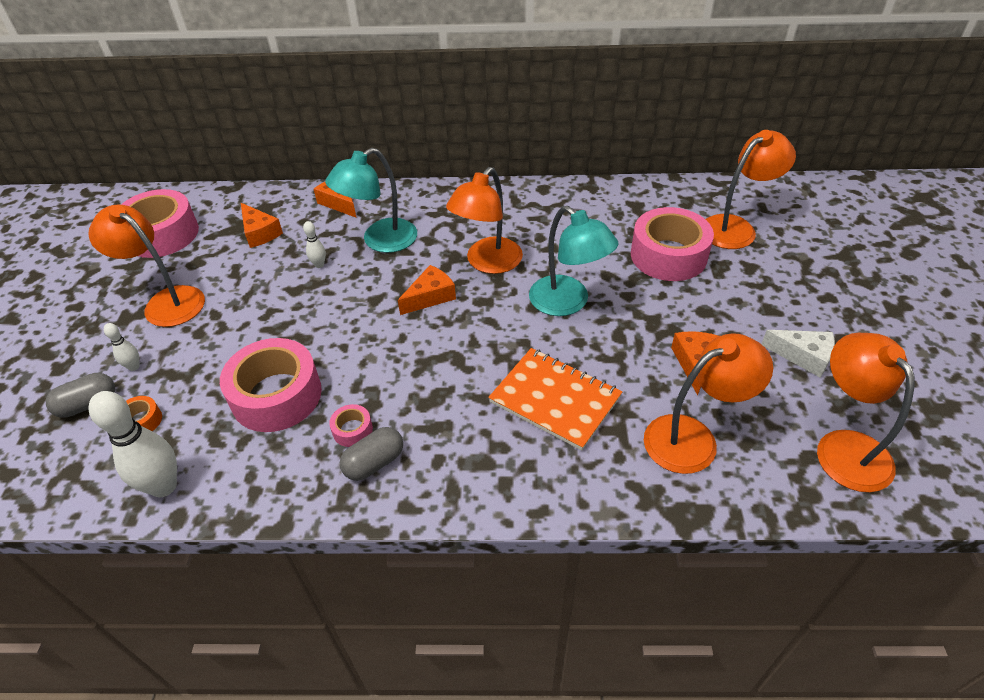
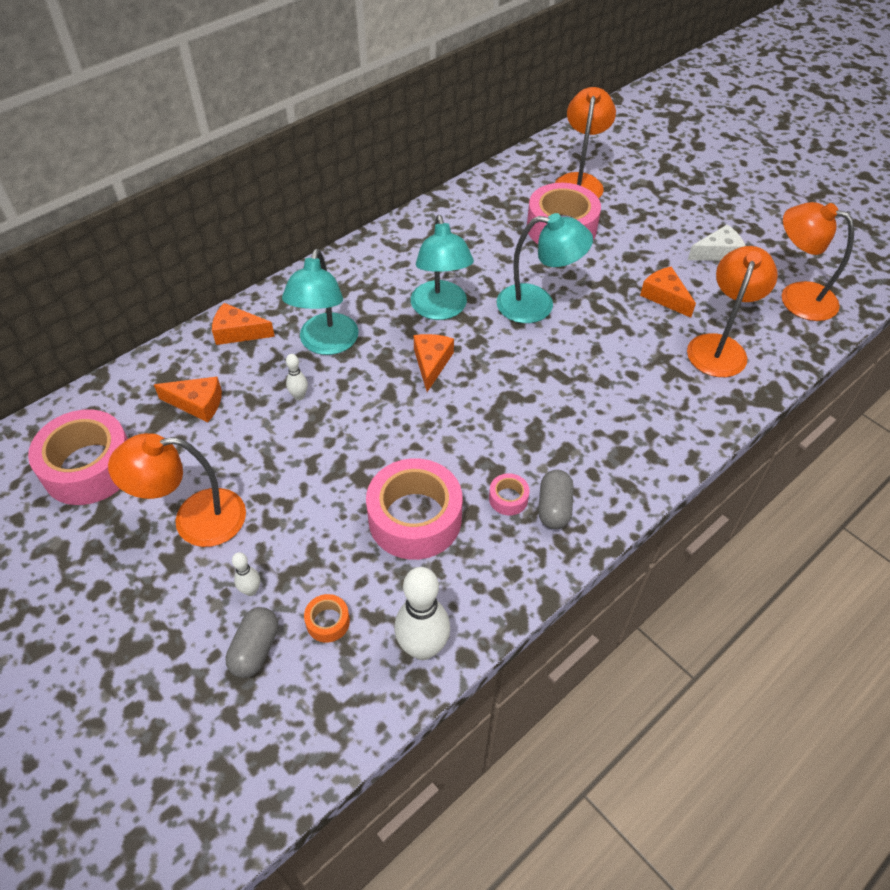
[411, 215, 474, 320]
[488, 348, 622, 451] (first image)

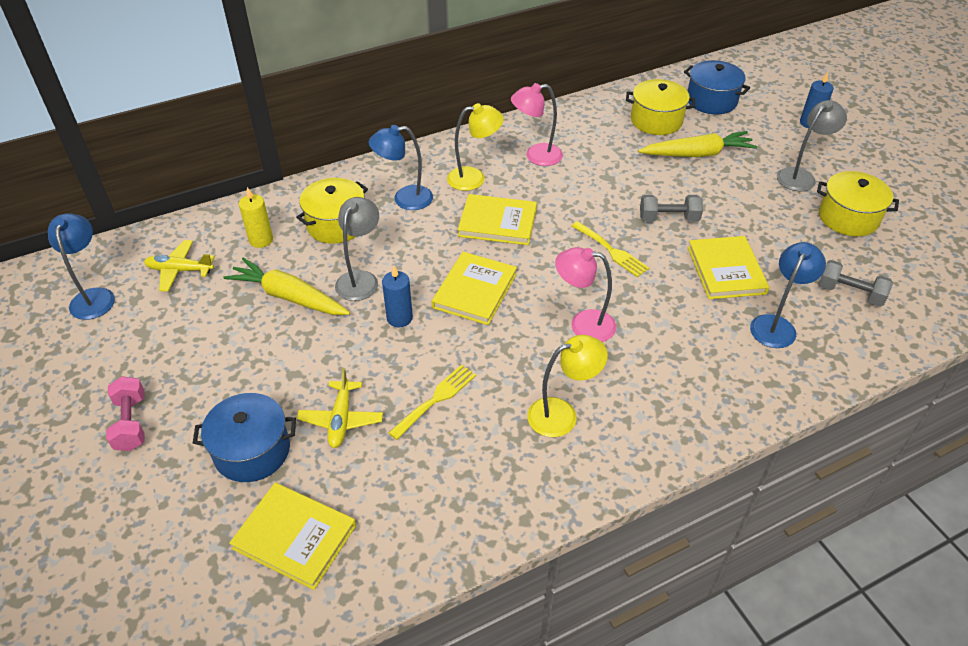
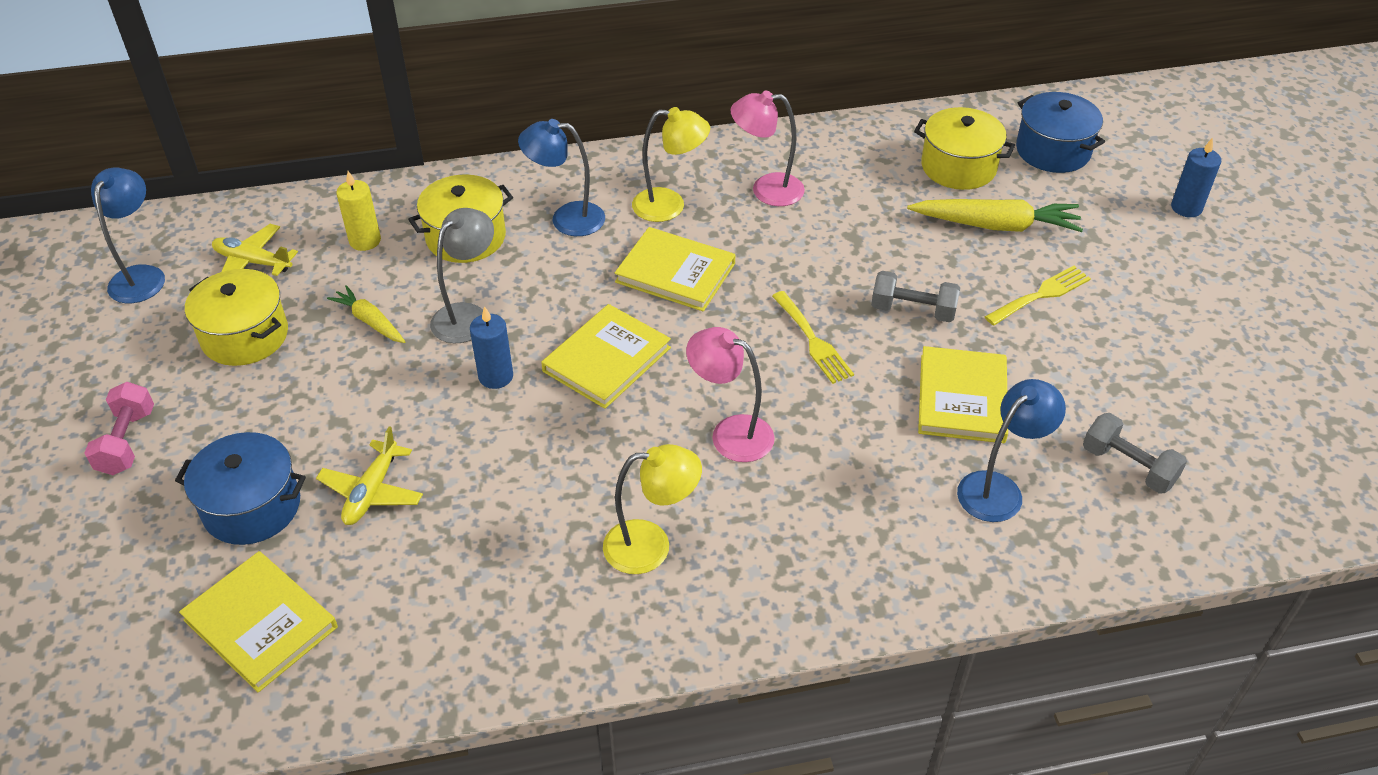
[327, 285, 406, 343]
[985, 266, 1091, 326]
[777, 100, 847, 191] (first image)
[185, 269, 288, 366]

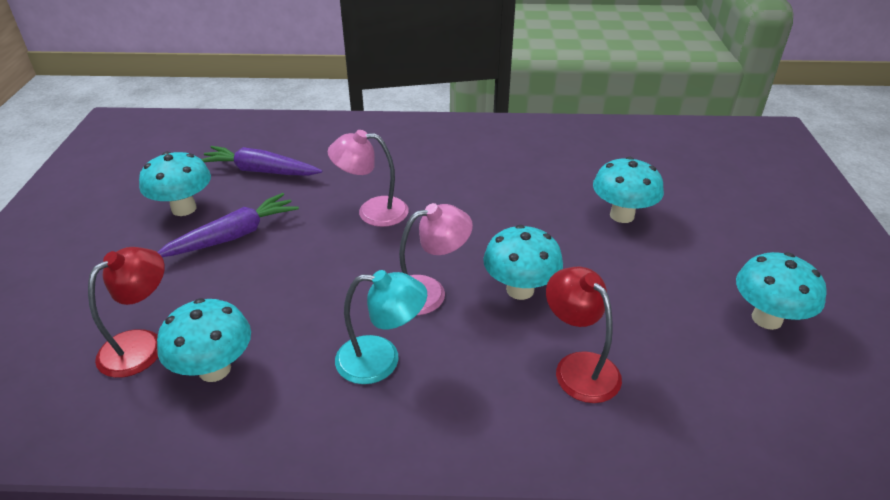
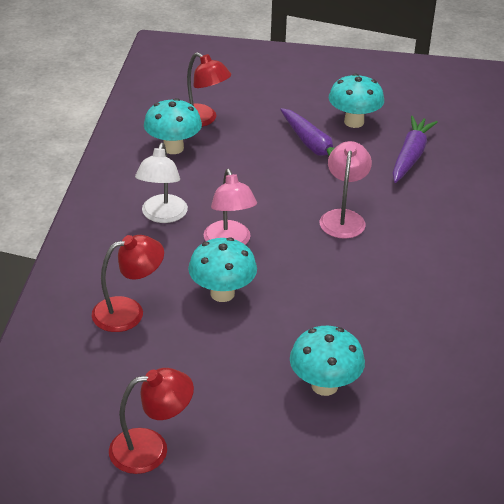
[135, 143, 188, 223]
[109, 368, 194, 474]

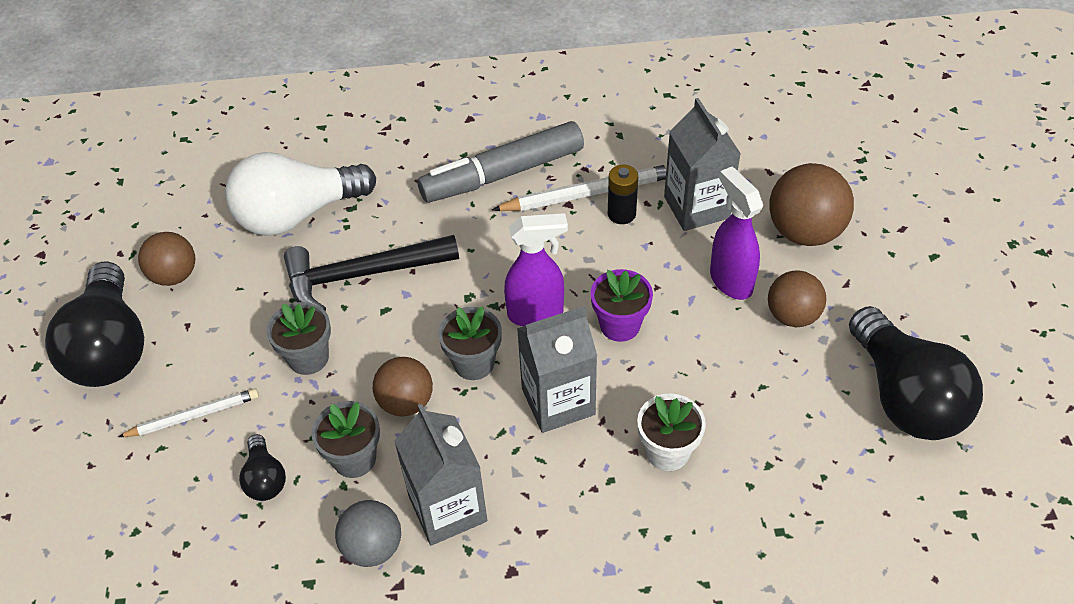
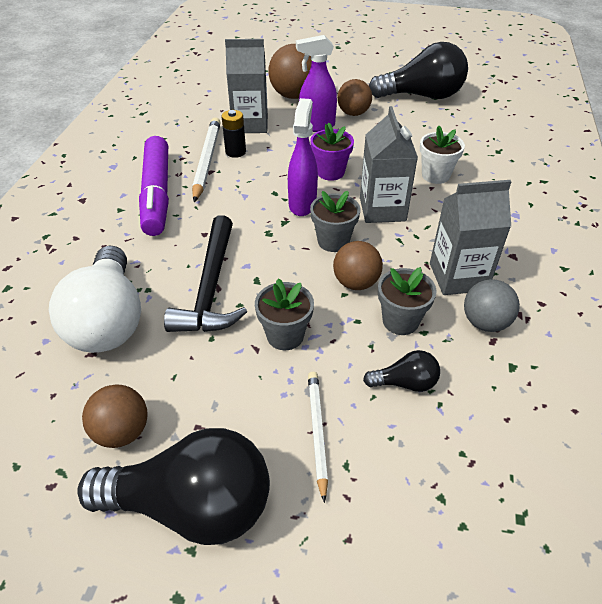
[139, 136, 169, 236]

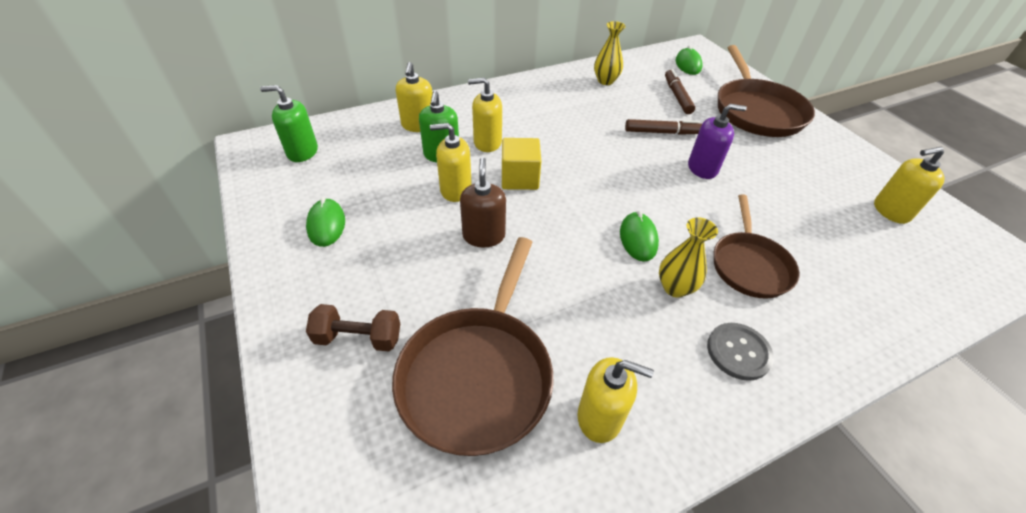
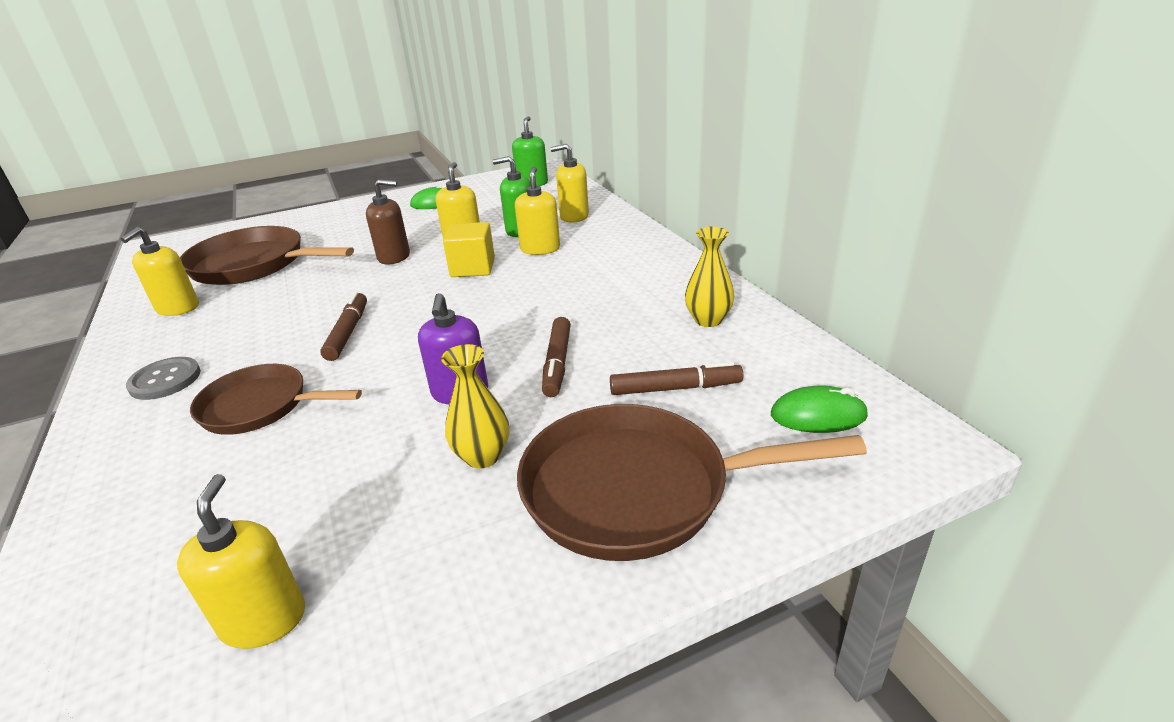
[306, 304, 400, 352] (first image)
[320, 292, 367, 361]
[441, 344, 509, 468]

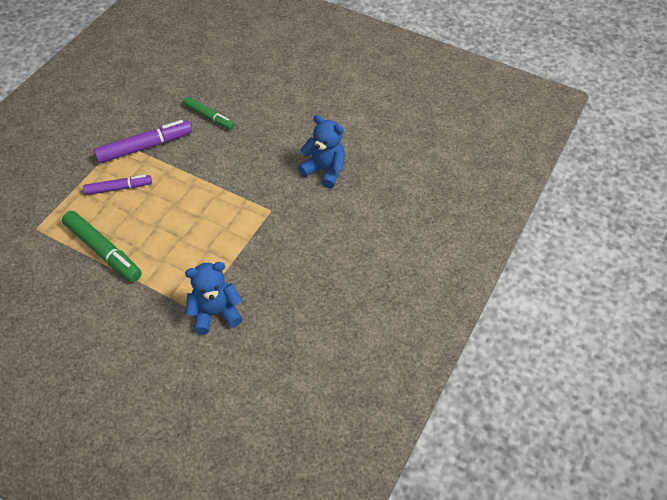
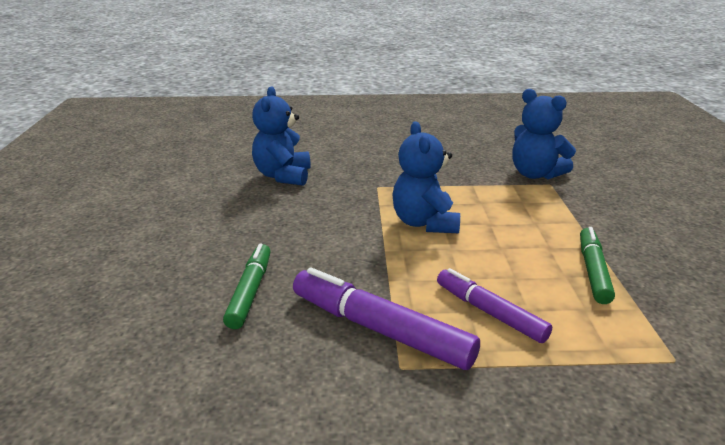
[580, 227, 615, 304]
[392, 122, 460, 233]

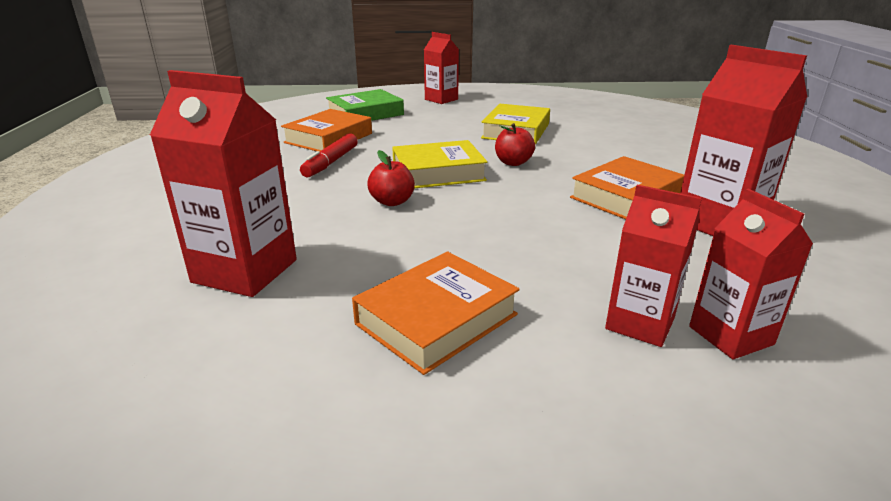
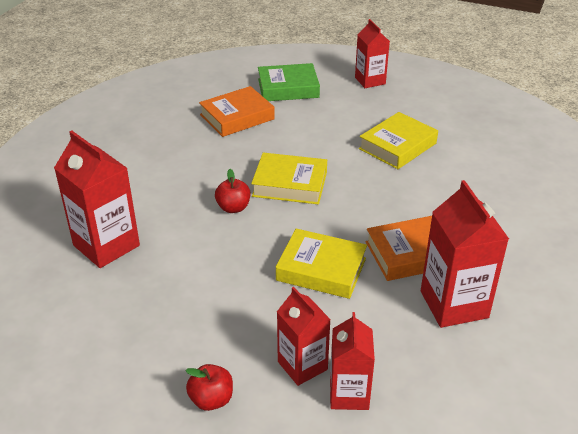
[300, 133, 358, 177] (first image)
[352, 251, 520, 375] (first image)
[185, 364, 233, 411]
[276, 229, 367, 299]

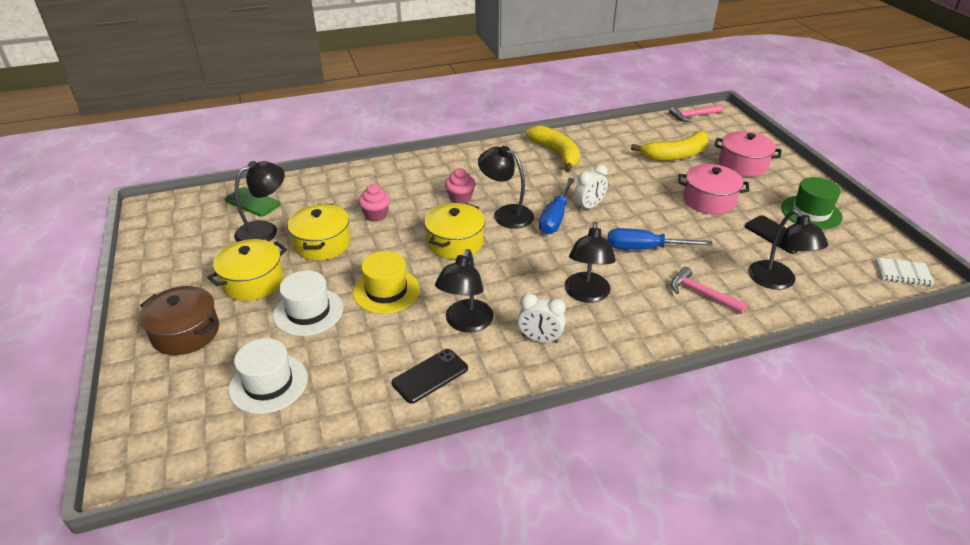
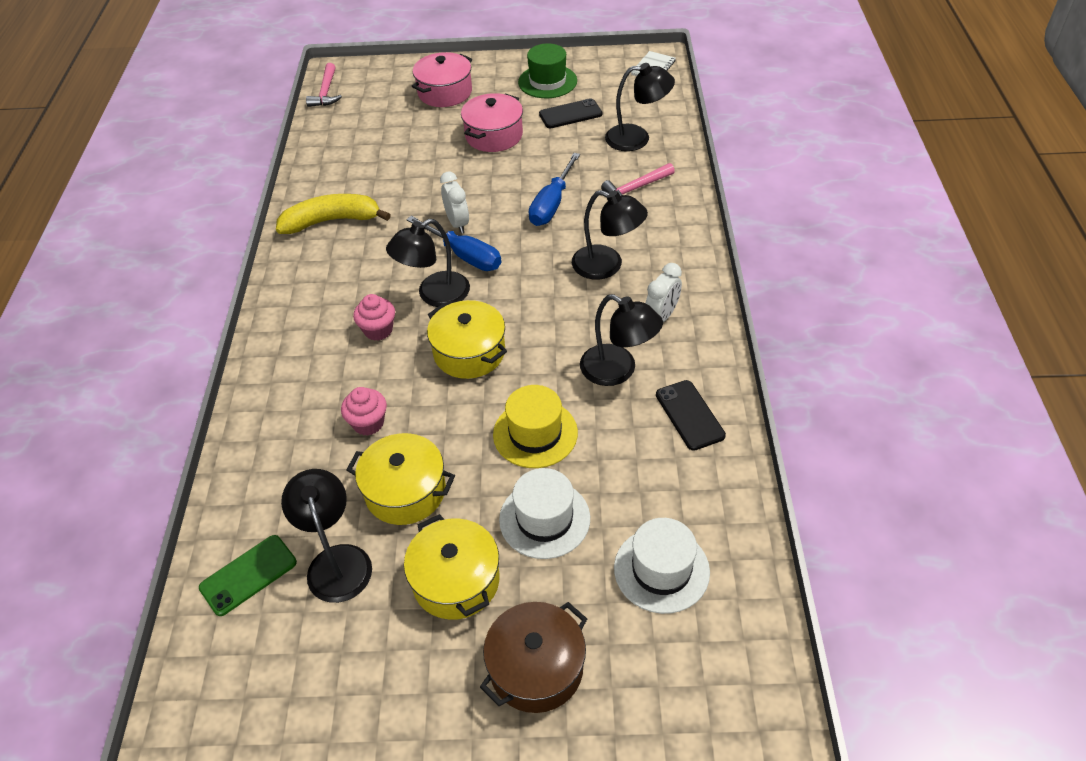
[631, 131, 709, 161] (first image)

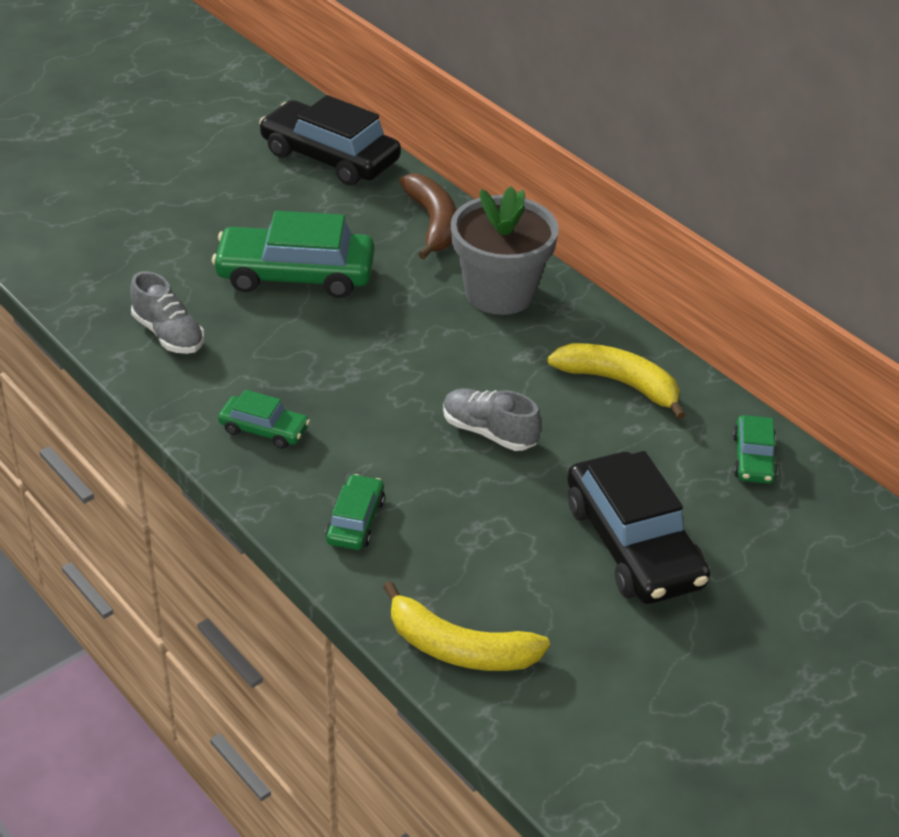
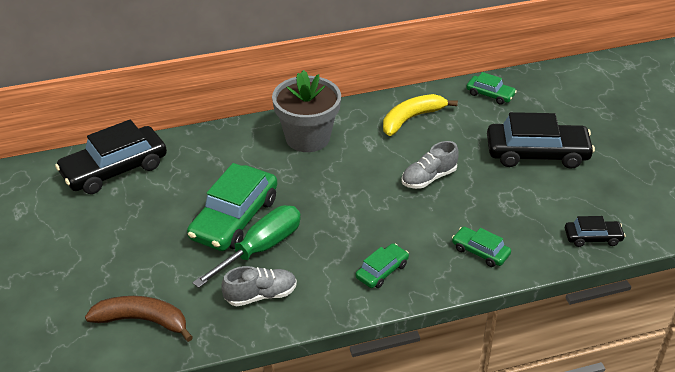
[565, 216, 626, 247]
[85, 296, 193, 342]
[192, 205, 301, 288]

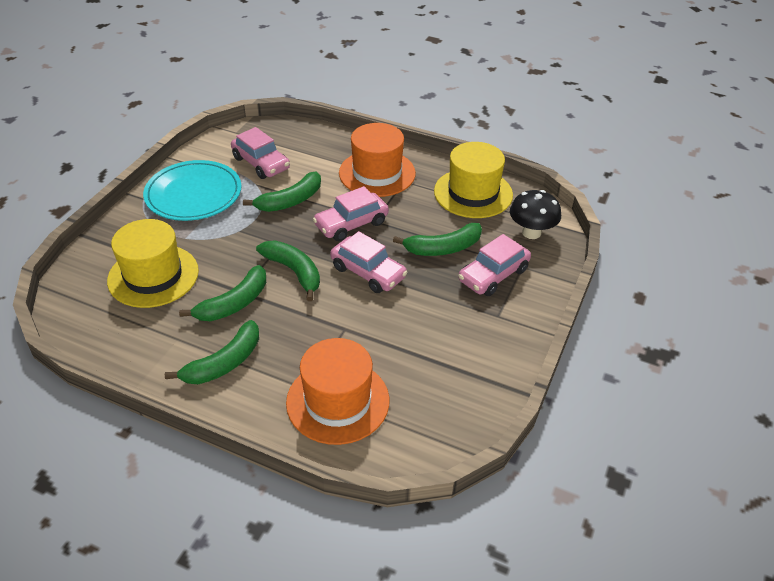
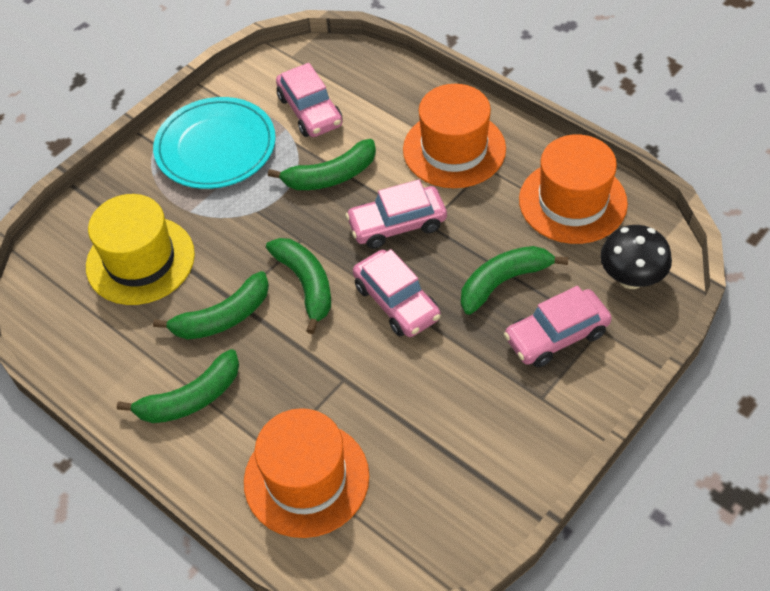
[461, 246, 568, 315]
[519, 134, 628, 244]

